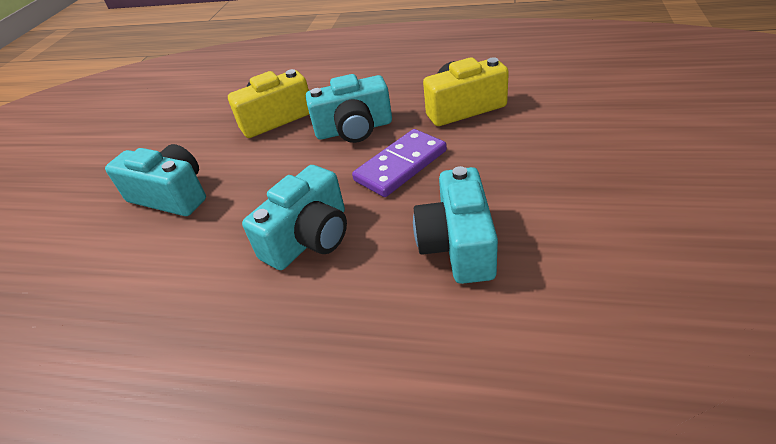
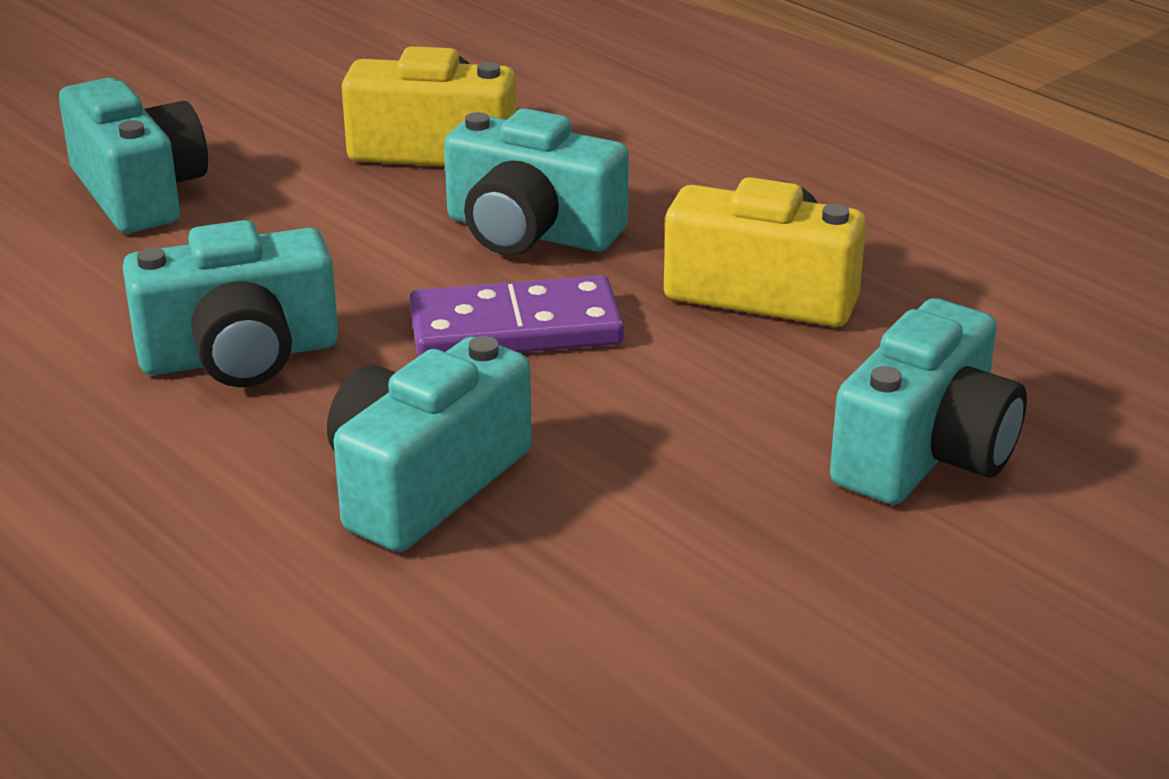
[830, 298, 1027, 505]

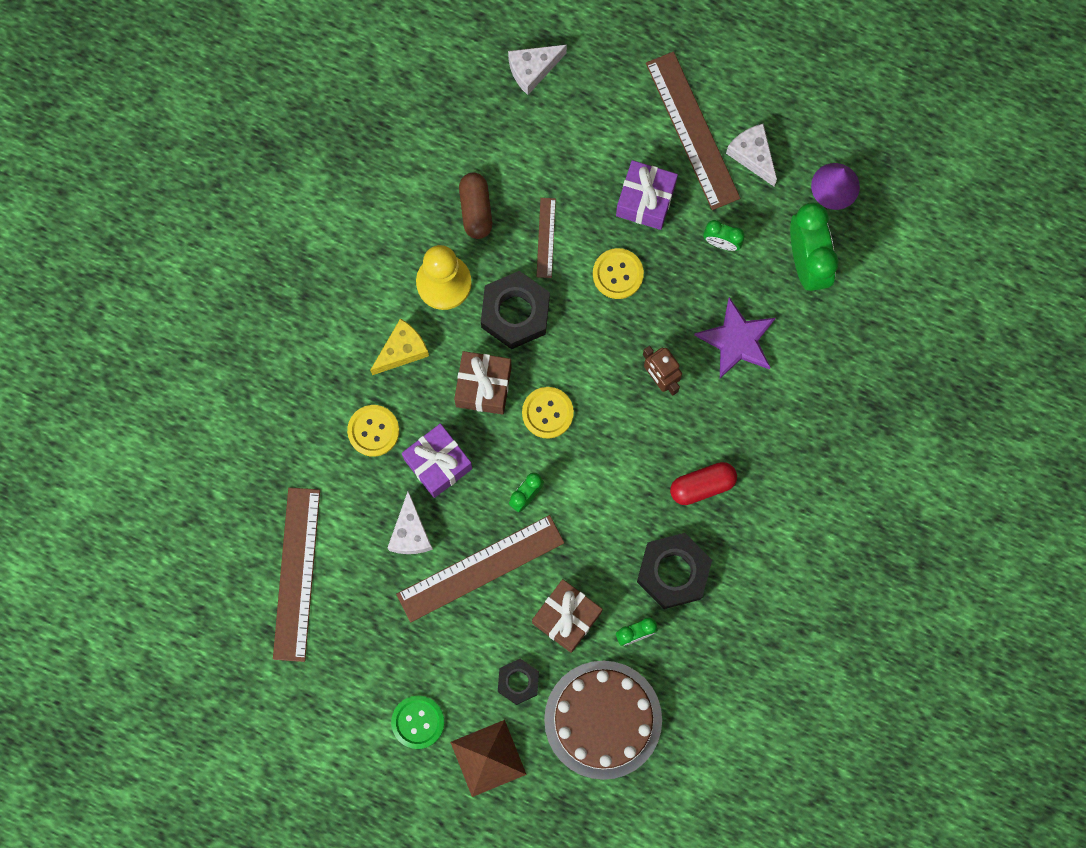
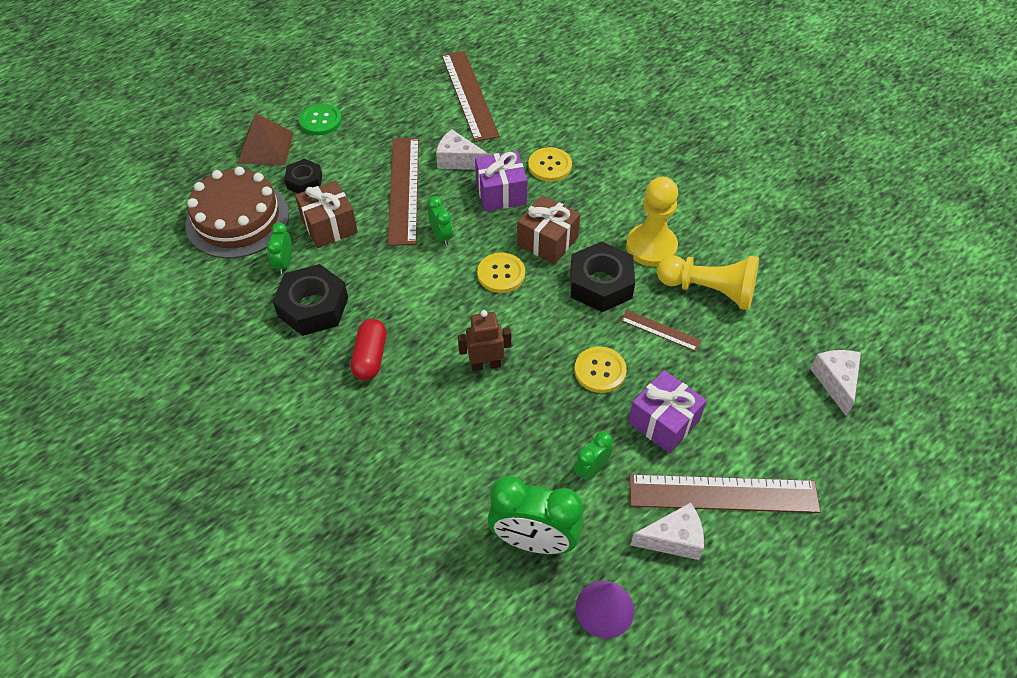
[442, 51, 500, 142]
[370, 318, 429, 375] (first image)
[657, 255, 759, 310]
[694, 297, 775, 378] (first image)

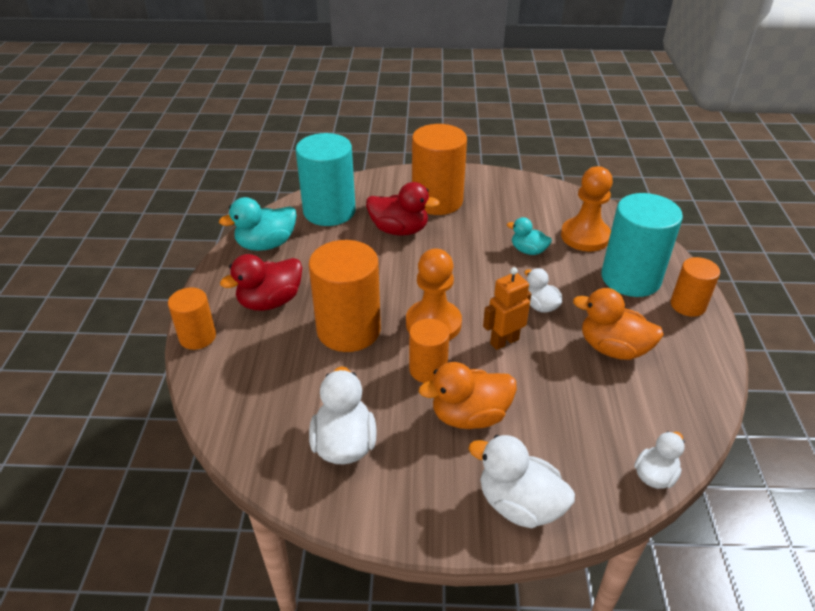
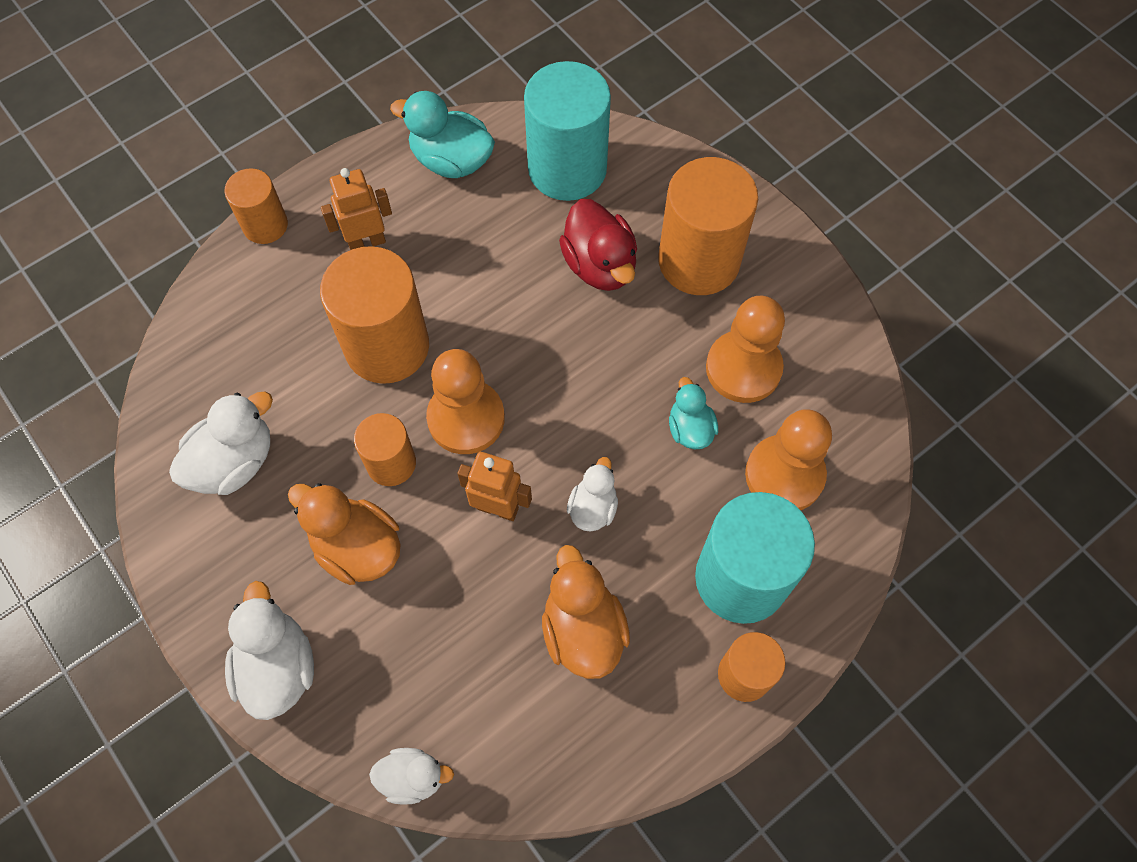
[321, 168, 392, 250]
[706, 296, 785, 403]

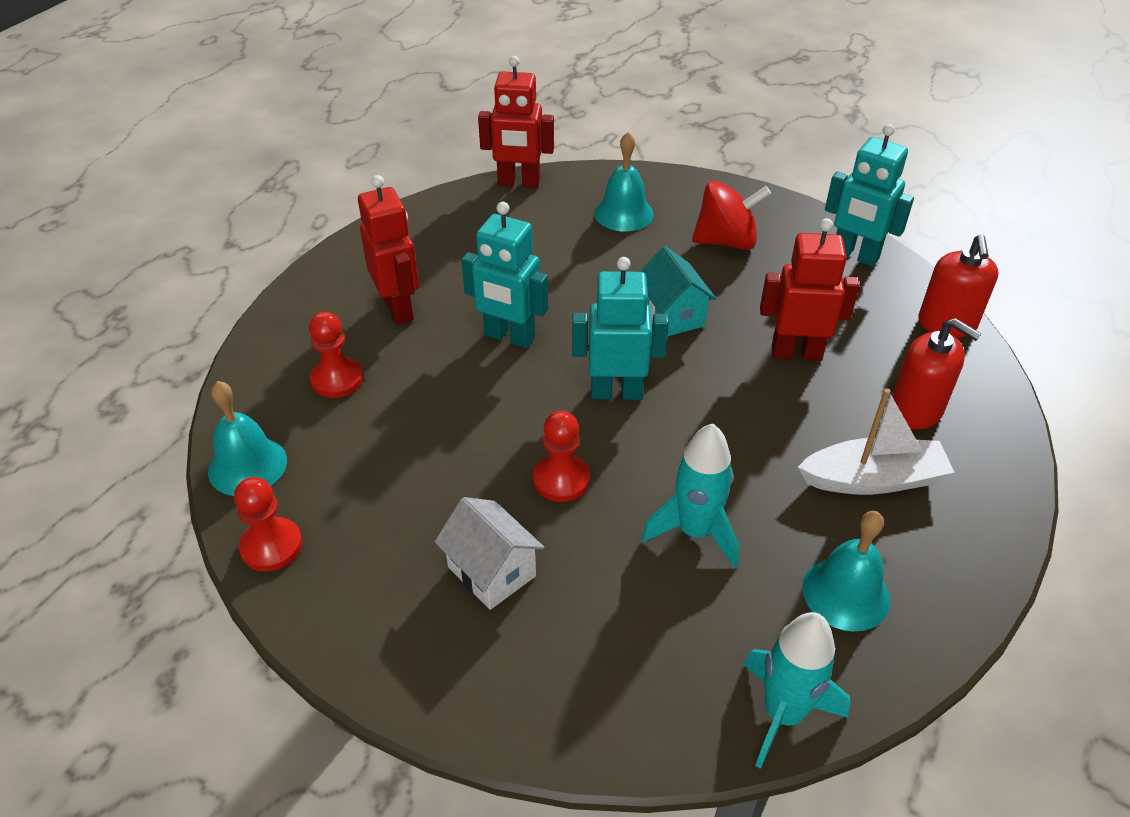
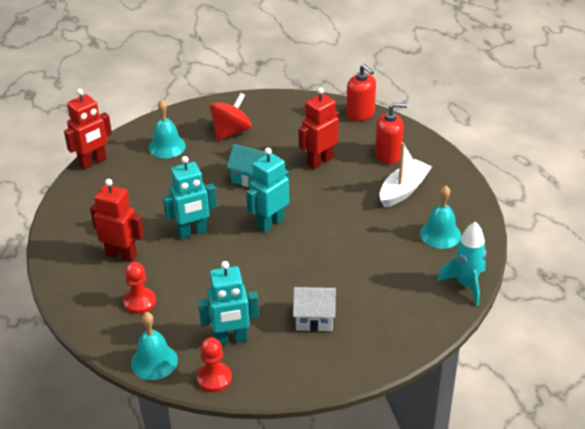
[533, 411, 590, 502] (first image)
[641, 423, 739, 568] (first image)
[198, 261, 259, 345]

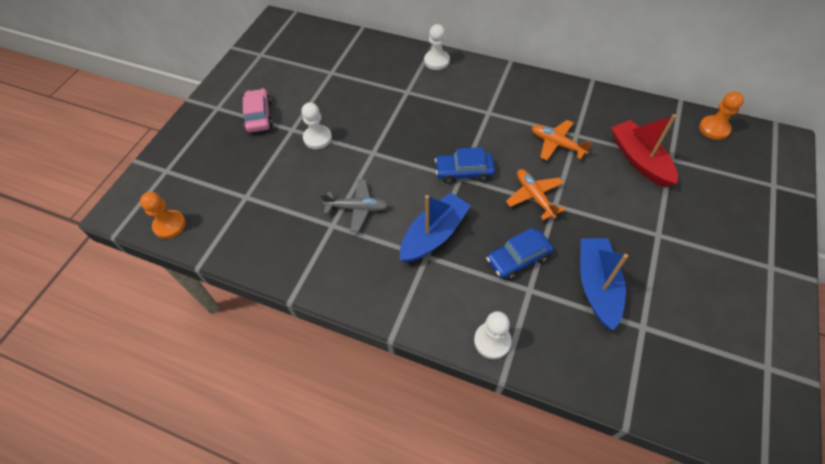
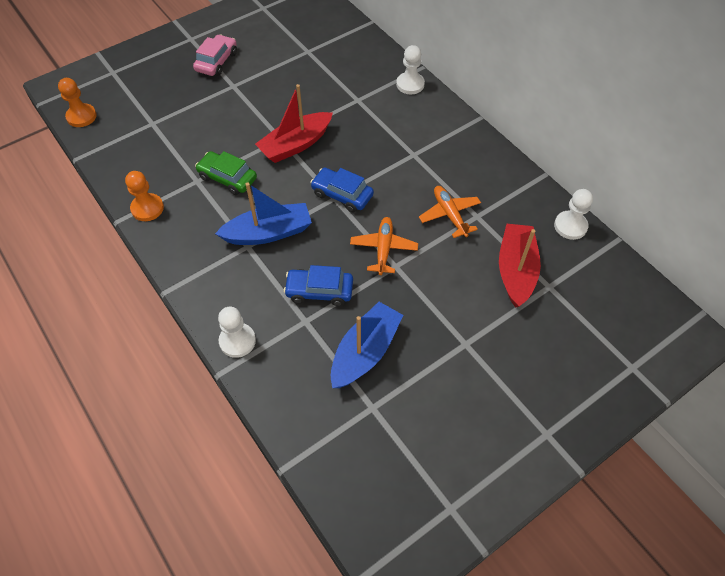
[554, 189, 593, 240]
[195, 151, 257, 195]
[125, 171, 164, 221]
[255, 84, 333, 163]

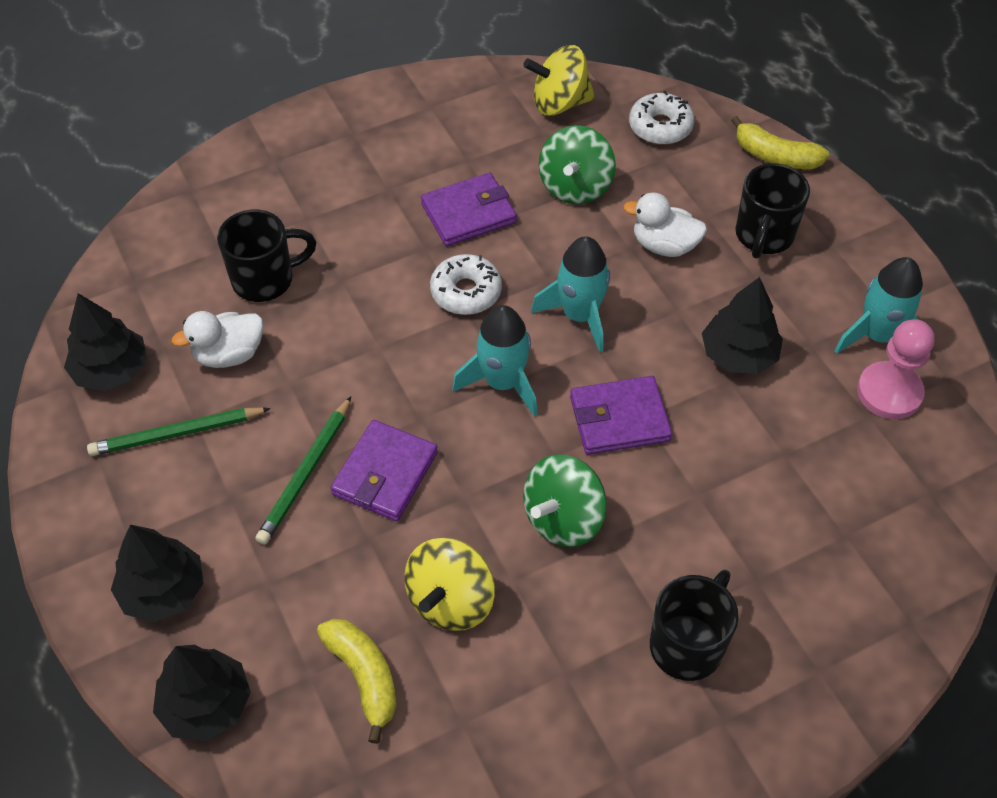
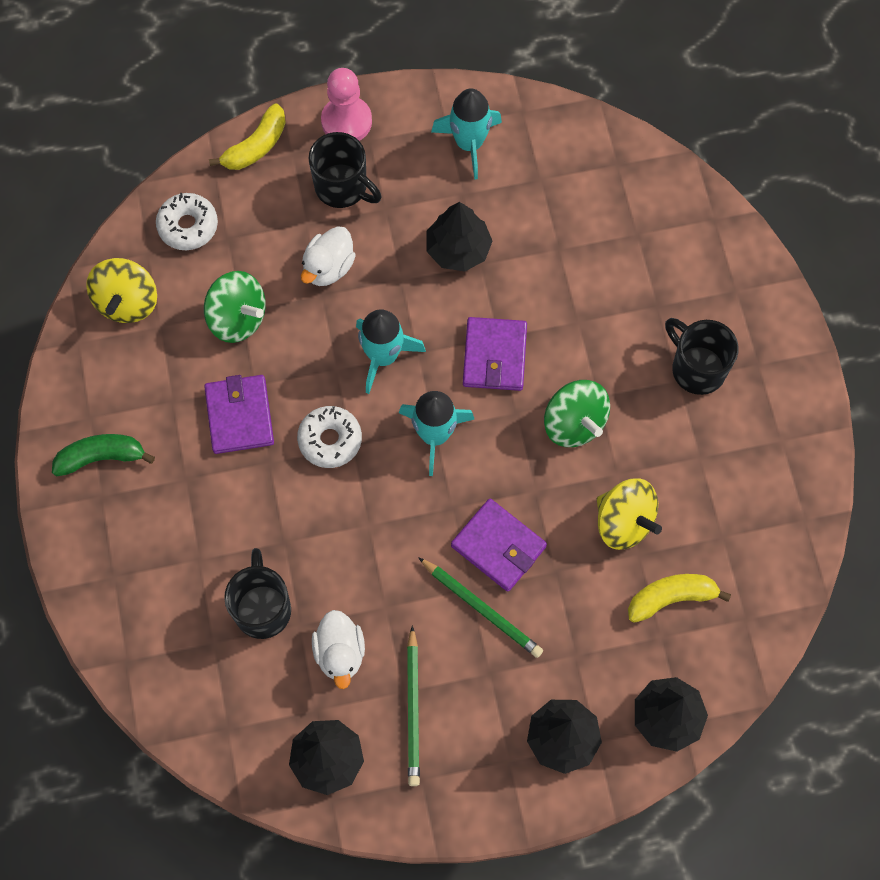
[321, 68, 372, 141]
[52, 434, 155, 477]

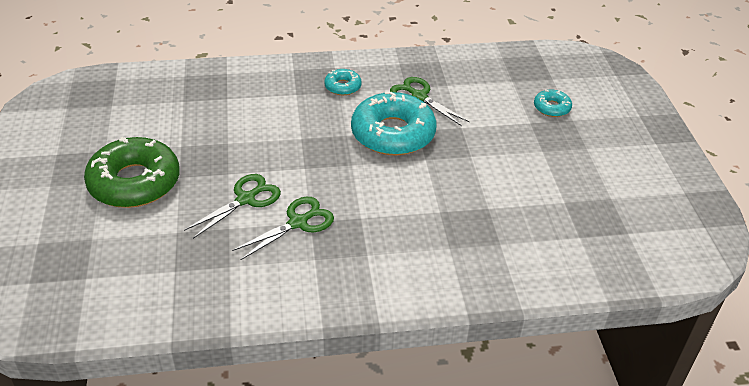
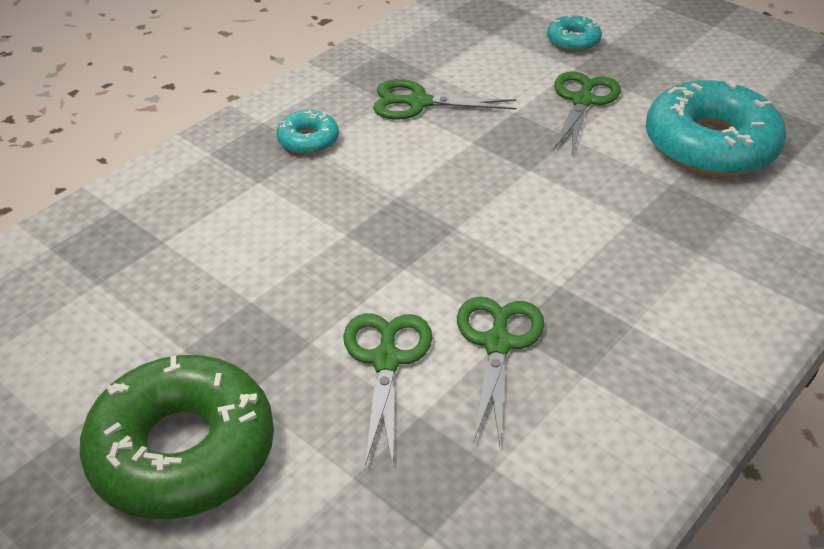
[646, 79, 786, 176]
[553, 71, 621, 154]

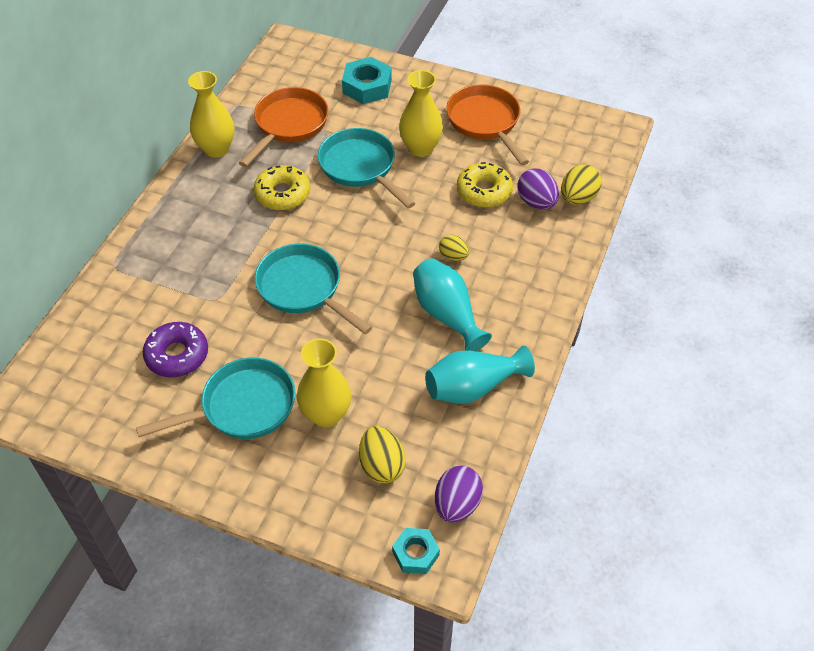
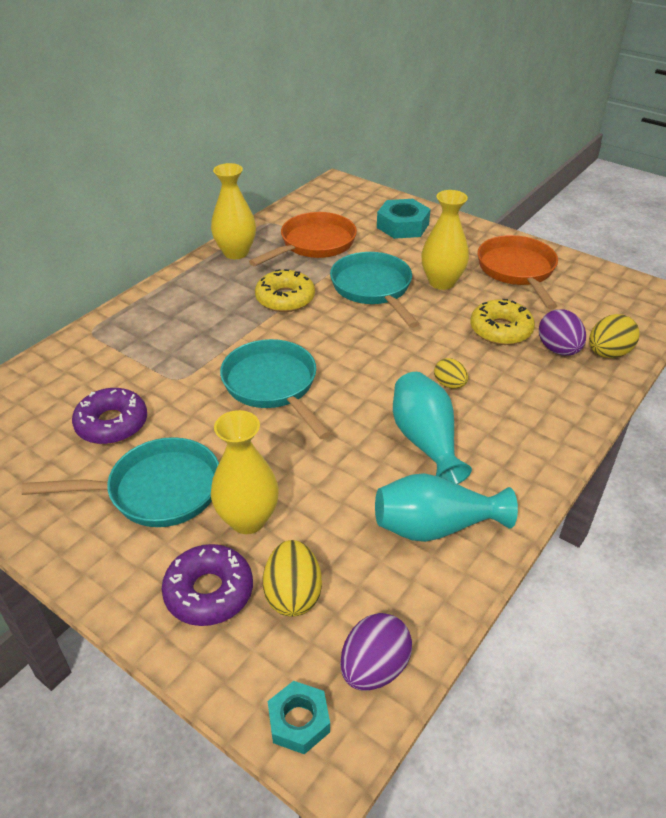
[162, 544, 253, 626]

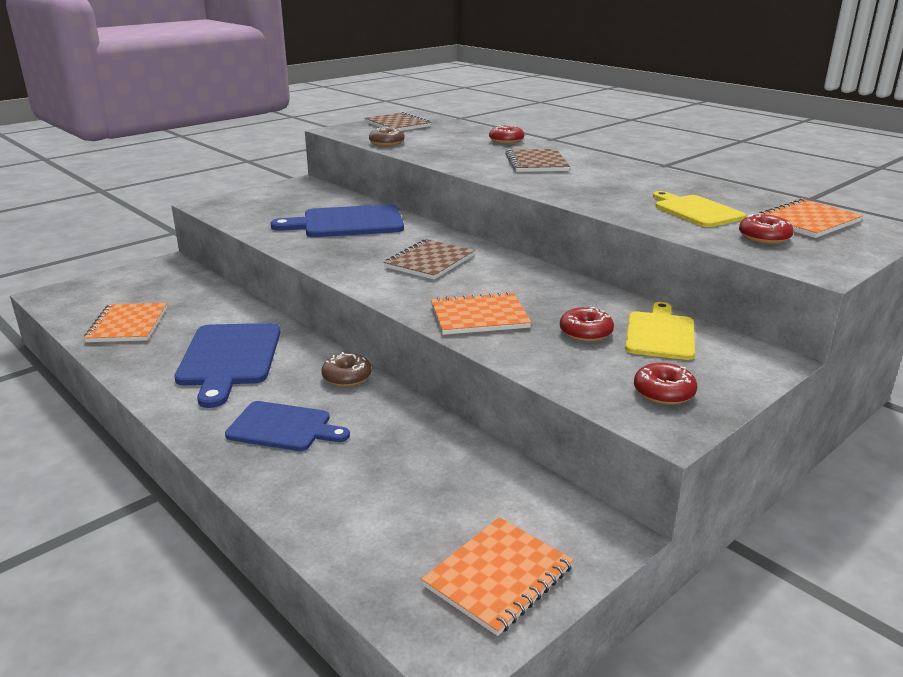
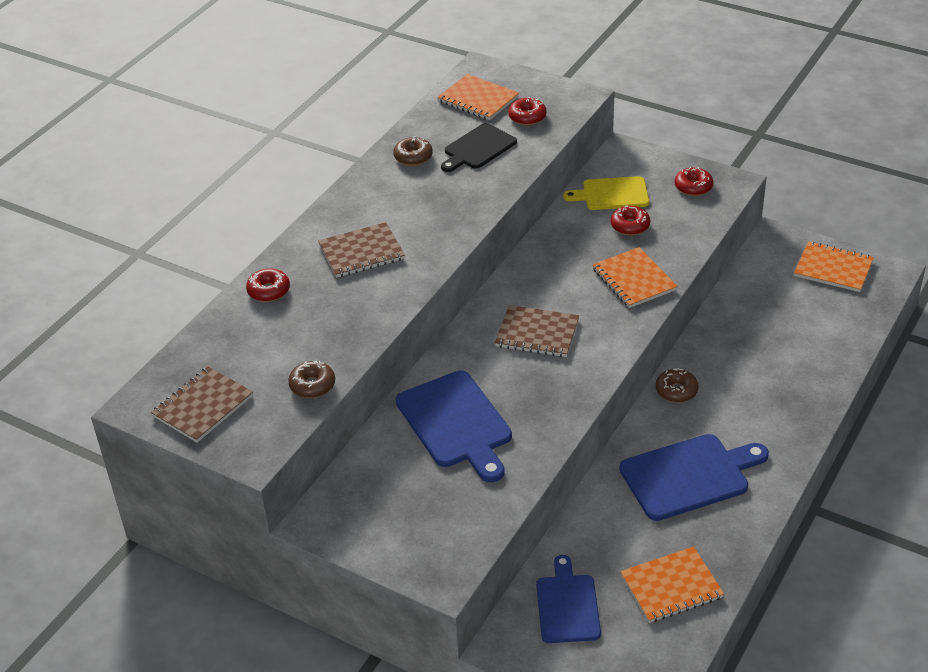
[536, 555, 601, 643]
[441, 123, 517, 172]
[393, 136, 433, 166]

